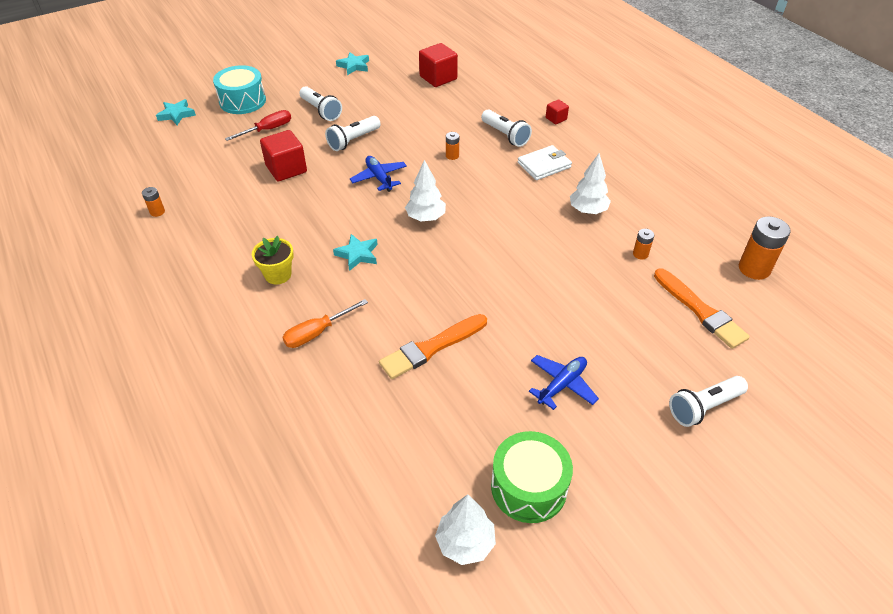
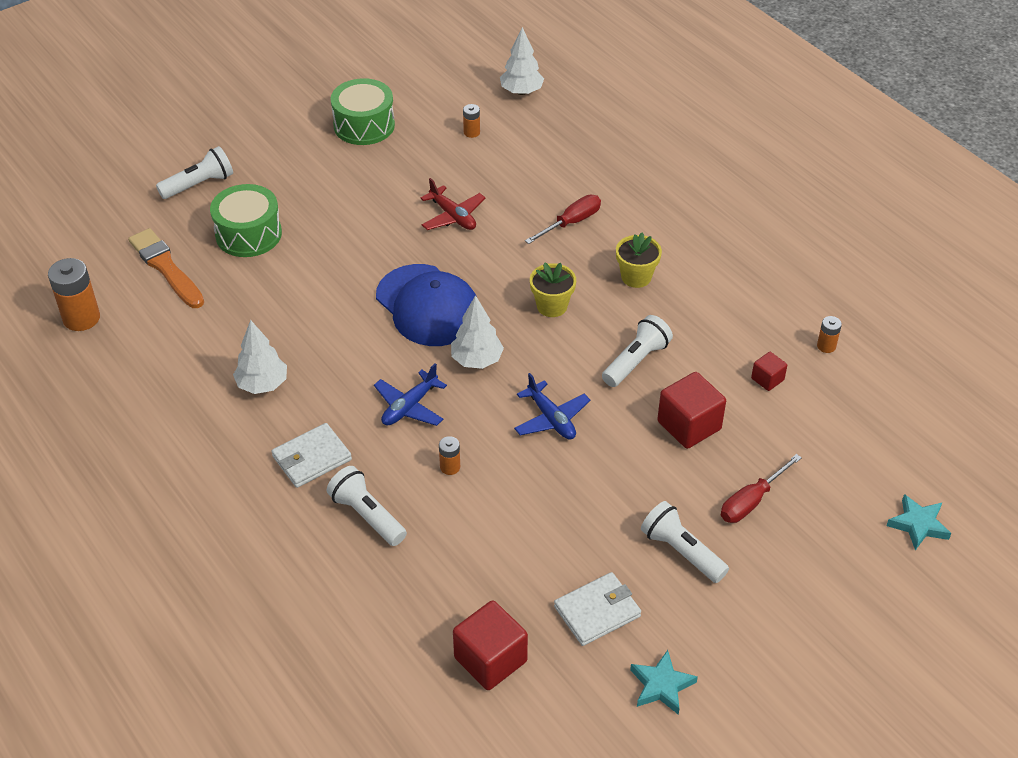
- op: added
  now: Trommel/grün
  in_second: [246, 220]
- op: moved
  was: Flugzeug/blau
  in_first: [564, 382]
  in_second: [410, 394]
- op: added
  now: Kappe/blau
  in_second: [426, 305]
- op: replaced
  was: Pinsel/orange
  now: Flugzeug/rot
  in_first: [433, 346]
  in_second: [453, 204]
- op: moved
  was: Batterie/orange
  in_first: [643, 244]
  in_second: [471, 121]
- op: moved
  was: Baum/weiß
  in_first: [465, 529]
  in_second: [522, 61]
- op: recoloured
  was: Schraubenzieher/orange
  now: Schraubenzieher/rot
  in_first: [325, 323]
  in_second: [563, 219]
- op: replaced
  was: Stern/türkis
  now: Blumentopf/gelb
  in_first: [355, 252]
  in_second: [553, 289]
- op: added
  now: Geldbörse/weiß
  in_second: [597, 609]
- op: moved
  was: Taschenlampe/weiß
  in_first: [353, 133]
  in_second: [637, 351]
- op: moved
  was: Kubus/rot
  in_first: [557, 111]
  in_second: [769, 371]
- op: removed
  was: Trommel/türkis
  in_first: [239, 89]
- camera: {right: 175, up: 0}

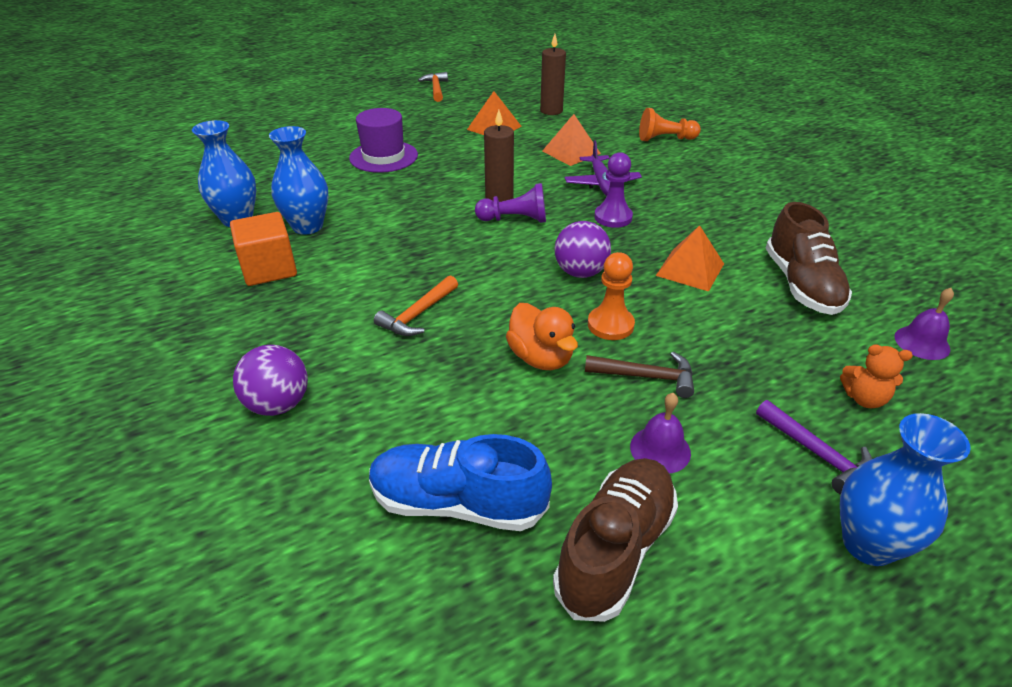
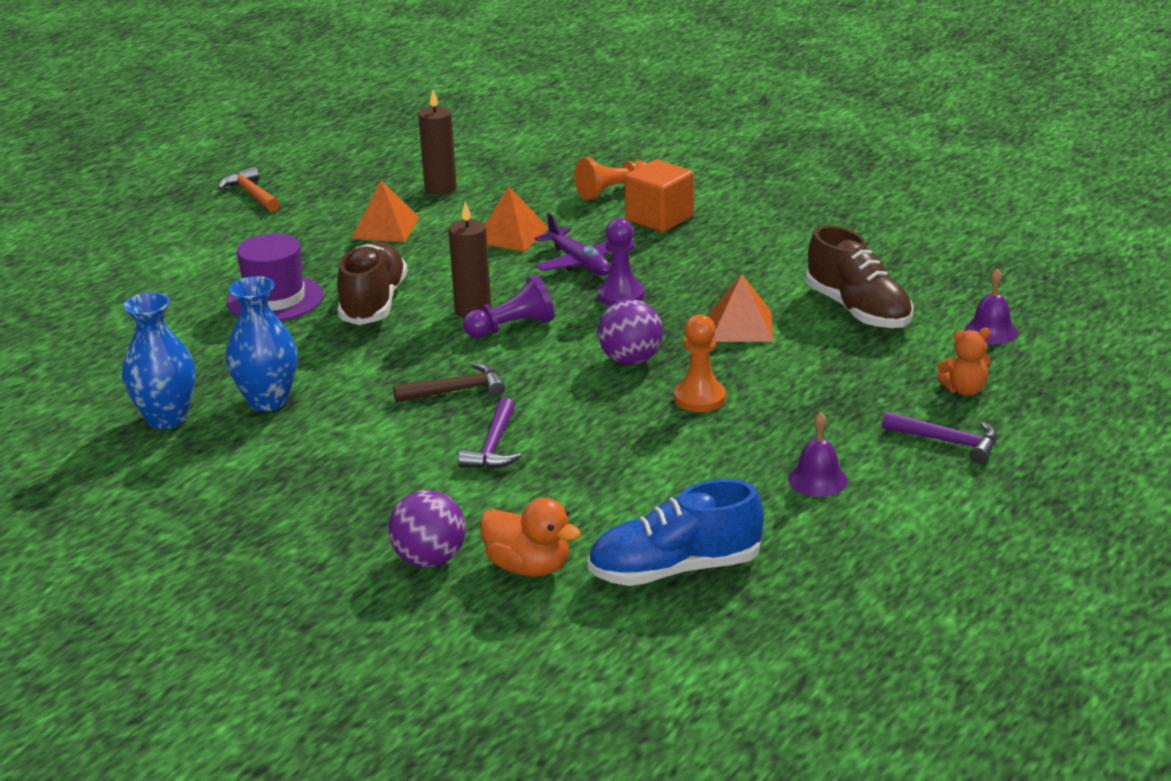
- op: moved
  was: Schuh/braun
  in_first: [615, 540]
  in_second: [372, 283]
- op: moved
  was: Hammer/braun
  in_first: [639, 375]
  in_second: [449, 383]
- op: recoloured
  was: Hammer/orange
  now: Hammer/lila
  in_first: [416, 305]
  in_second: [489, 433]
- op: moved
  was: Ente/orange
  in_first: [542, 336]
  in_second: [530, 537]
- op: moved
  was: Kubus/orange
  in_first: [263, 249]
  in_second: [659, 195]
- op: removed
  was: Vase/blau
  in_first: [905, 489]
- camera: {right: -25, up: -10}

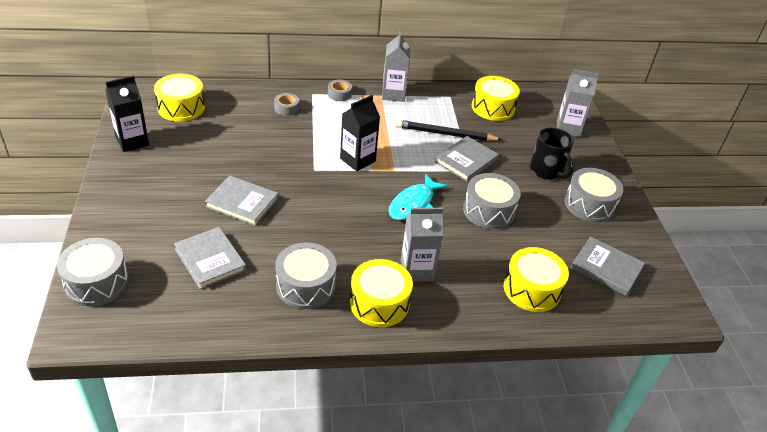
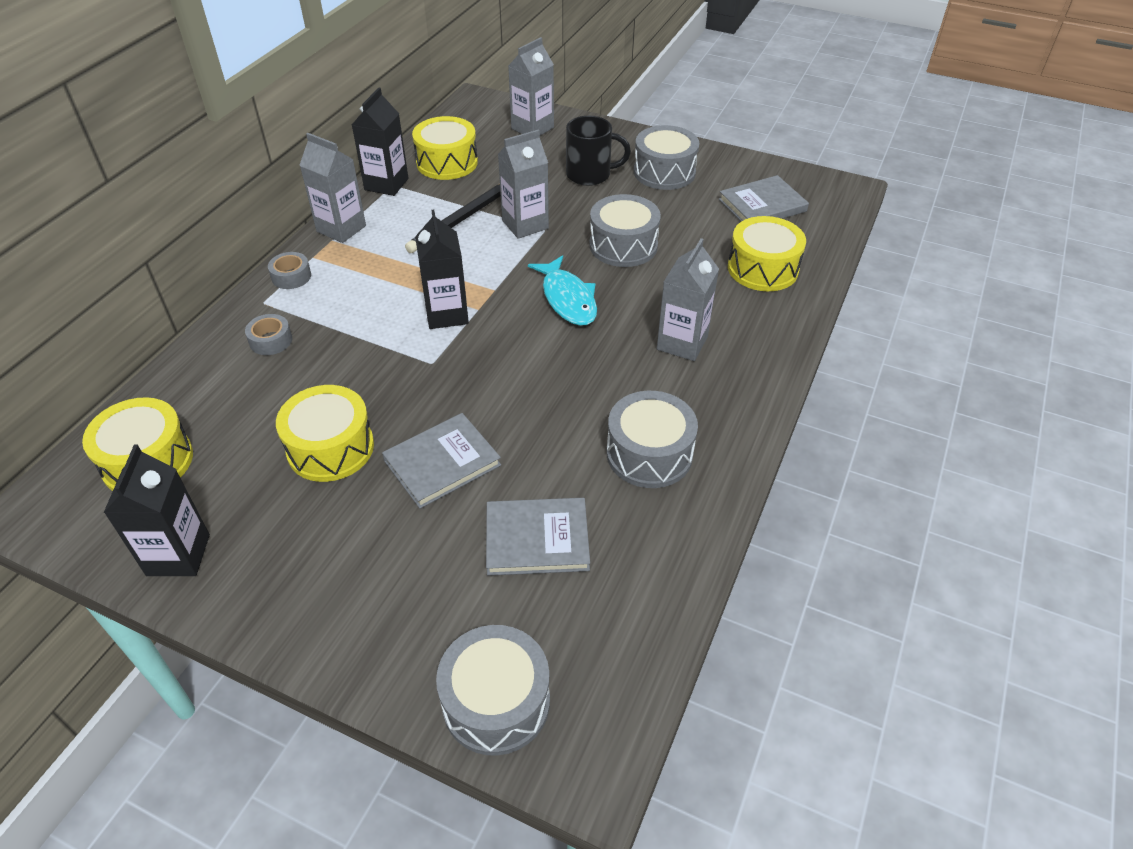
- op: moved
  was: Trommel/gelb
  in_first: [381, 293]
  in_second: [325, 433]
- op: added
  now: Getränkekarton/schwarz
  in_second: [380, 142]
- op: replaced
  was: Buch/grau
  now: Getränkekarton/grau
  in_first: [467, 159]
  in_second: [523, 184]
- camera: {right: -55, up: 5}

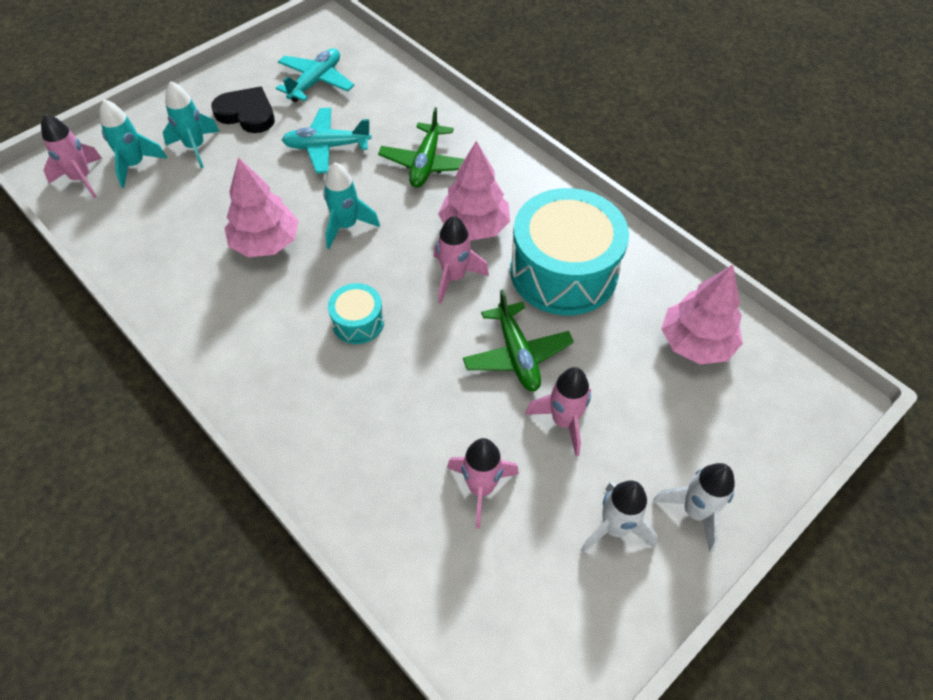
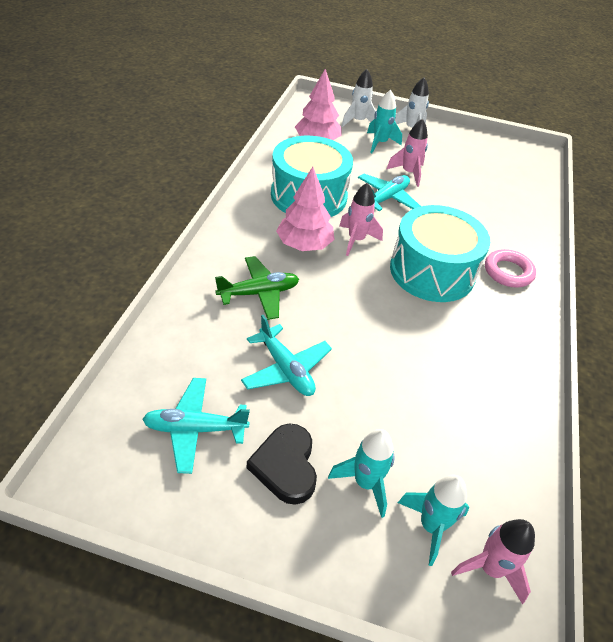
- op: moved
  was: Rakete/weiß
  in_first: [619, 516]
  in_second: [359, 98]
- op: recoloured
  was: Flugzeug/grün
  now: Flugzeug/türkis
  in_first: [518, 340]
  in_second: [389, 192]
- op: moved
  was: Rakete/türkis
  in_first: [351, 205]
  in_second: [384, 121]
- op: resized
  was: Trommel/türkis
  in_first: [356, 313]
  in_second: [440, 253]
  ratio: 2.16
- op: added
  now: Ring/rosa
  in_second: [510, 268]
- op: removed
  was: Baum/rosa
  in_first: [262, 207]
- op: removed
  was: Rakete/rosa
  in_first: [483, 483]
- camera: {right: -125, up: -10}

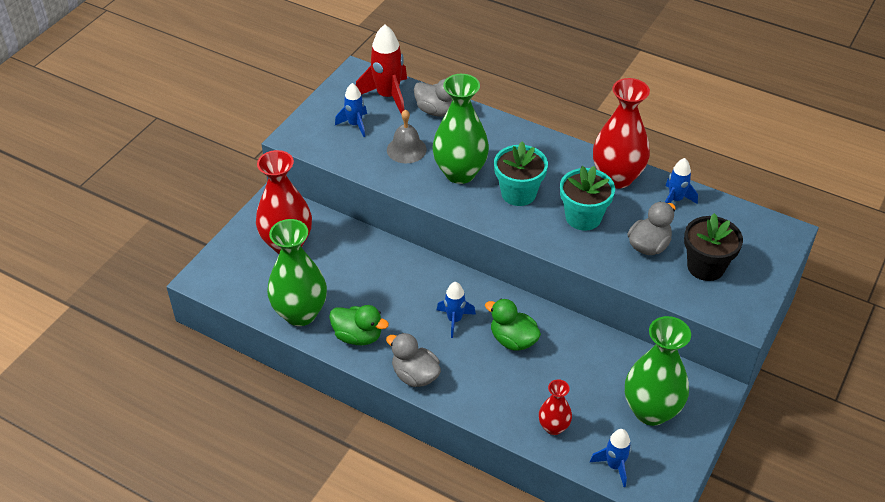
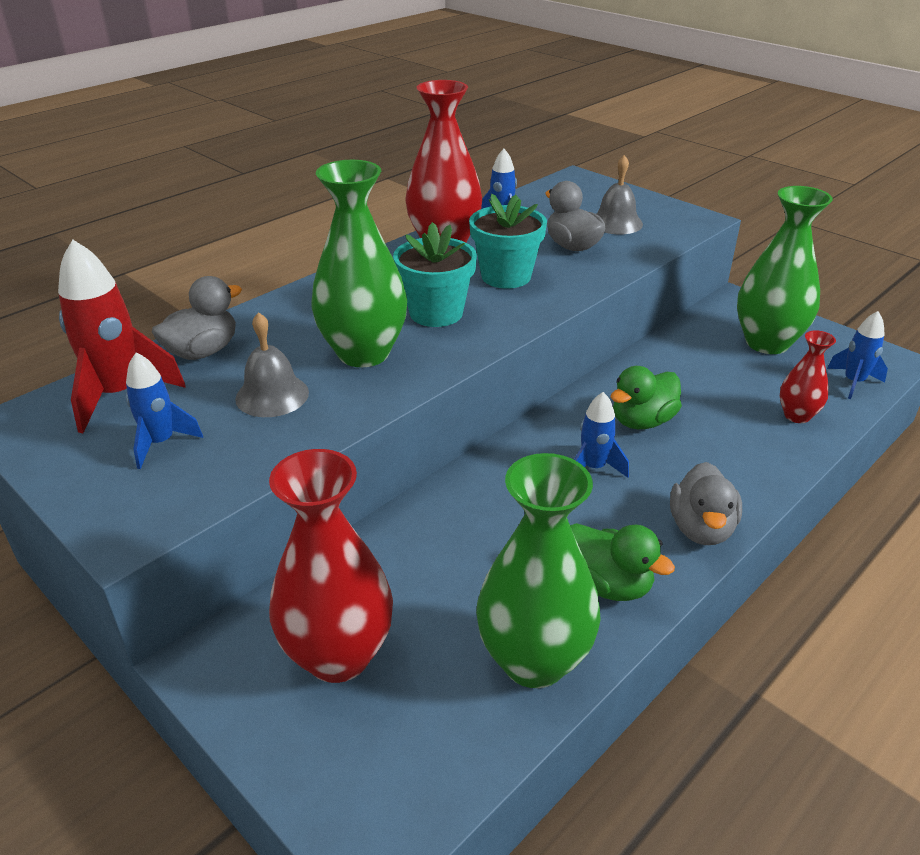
- op: turned
  was: Ente/grün
  in_first: [359, 325]
  in_second: [622, 562]
  clockwise: 90
- op: replaced
  was: Blumentopf/schwarz
  now: Glocke/grau
  in_first: [713, 247]
  in_second: [619, 194]
- op: turned
  was: Ente/grau
  in_first: [413, 360]
  in_second: [706, 503]
  clockwise: -45
- camera: {right: -75, up: -10}

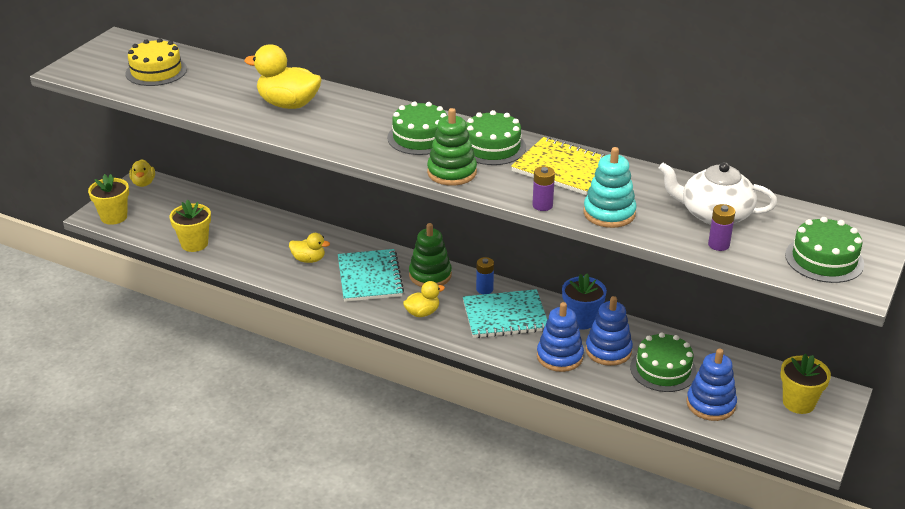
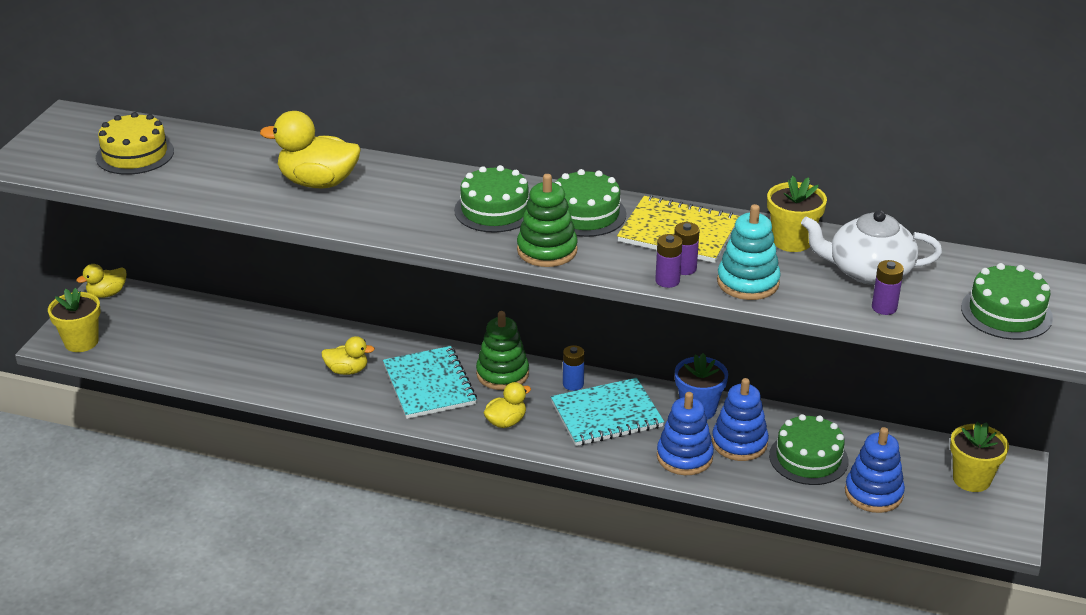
- op: turned
  was: Ente/gelb
  in_first: [142, 173]
  in_second: [101, 281]
  clockwise: 75
- op: added
  now: Batterie/lila
  in_second: [687, 248]
- op: moved
  was: Blumentopf/gelb
  in_first: [190, 226]
  in_second: [797, 214]
- camera: {right: -10, up: 0}

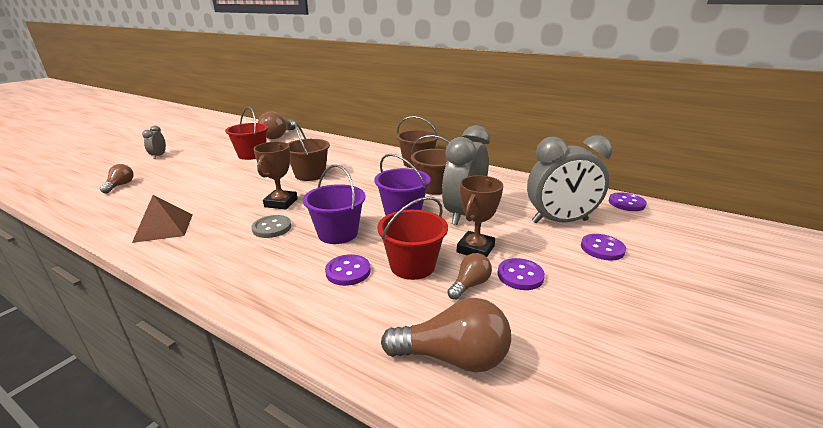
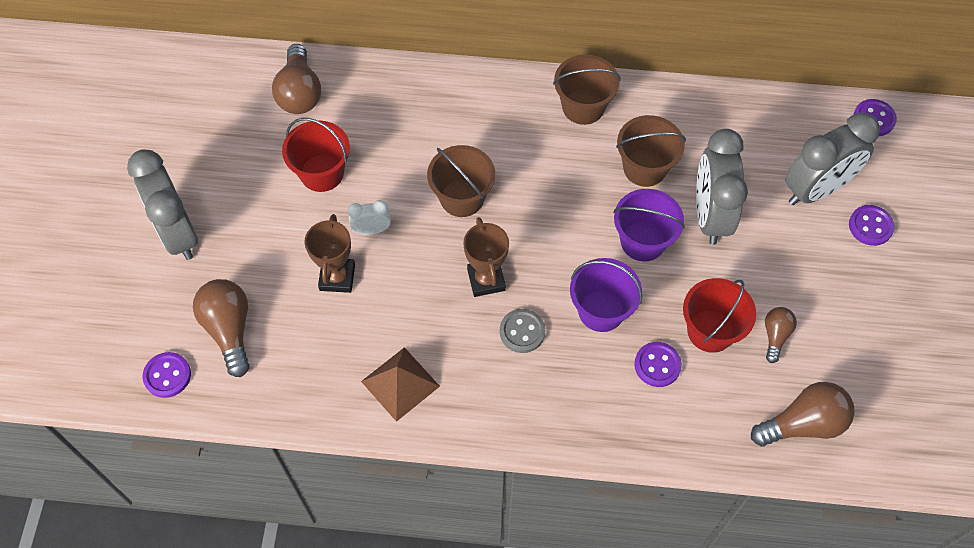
- op: resized
  was: Wecker/grau
  in_first: [154, 142]
  in_second: [162, 204]
  ratio: 2.14
- op: moved
  was: Knopf/lila
  in_first: [521, 274]
  in_second: [167, 375]
- op: resized
  was: Glühbirne/braun
  in_first: [117, 178]
  in_second: [221, 328]
  ratio: 1.75
- op: moved
  was: Pokal/braun
  in_first: [480, 216]
  in_second: [330, 253]
- op: added
  now: Wecker/weiß
  in_second: [369, 217]
- camera: {right: -25, up: 35}

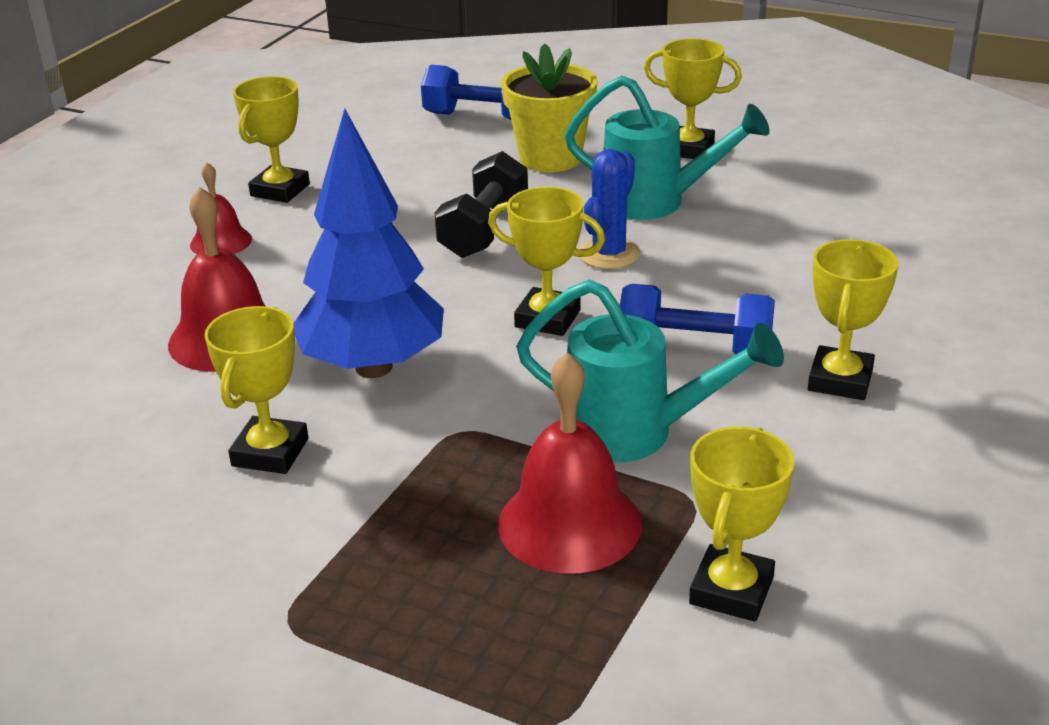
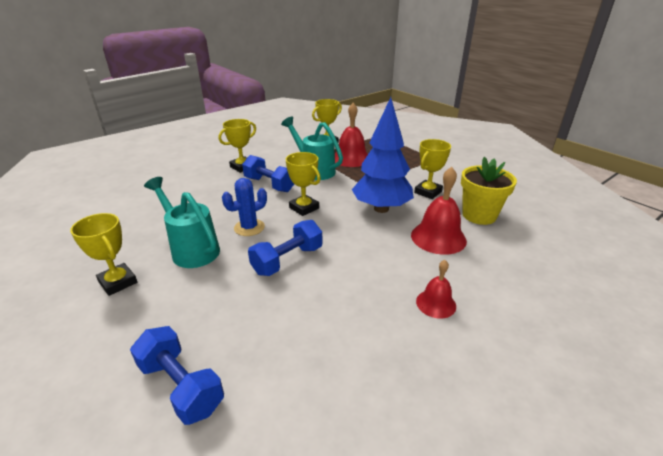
- op: recoloured
  was: Hantel/schwarz
  now: Hantel/blau
  in_first: [481, 204]
  in_second: [285, 248]
- op: moved
  was: Blumentopf/gelb
  in_first: [549, 107]
  in_second: [489, 191]
- op: removed
  was: Pokal/gelb
  in_first: [271, 139]
- camera: {right: -155, up: 0}

